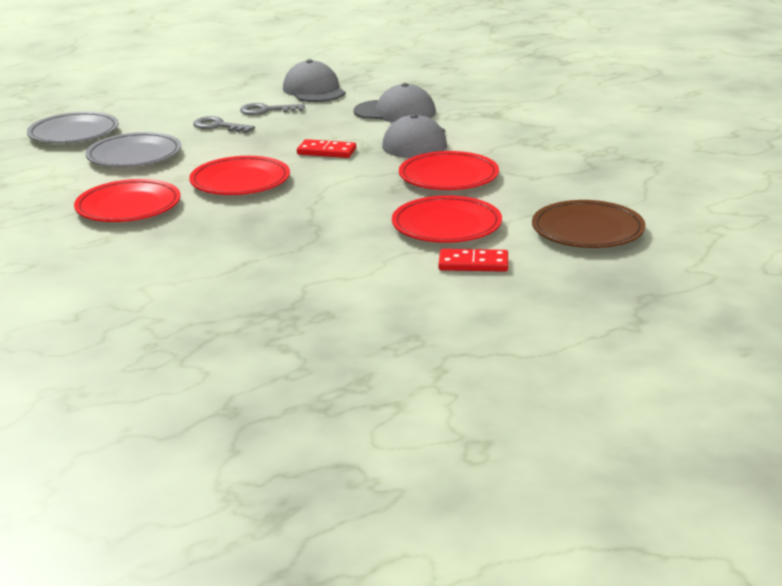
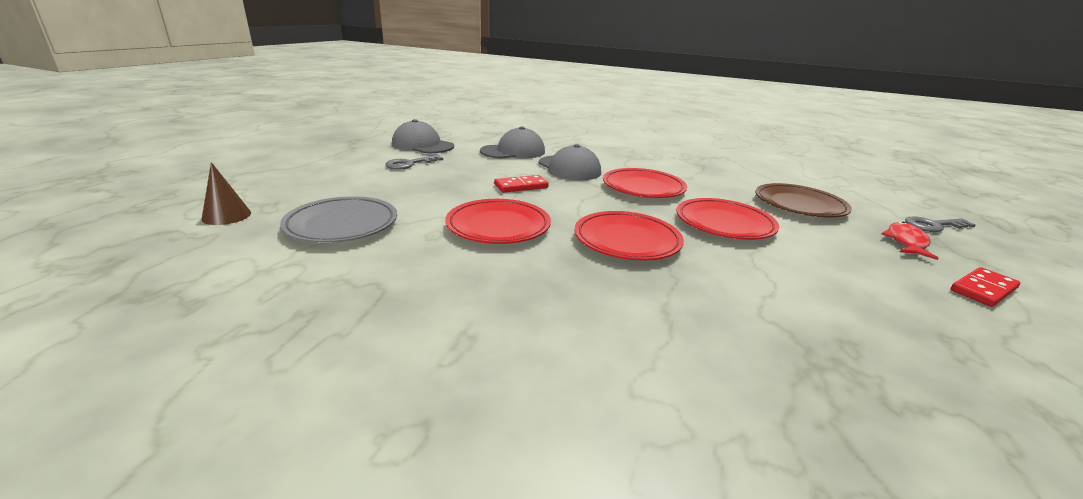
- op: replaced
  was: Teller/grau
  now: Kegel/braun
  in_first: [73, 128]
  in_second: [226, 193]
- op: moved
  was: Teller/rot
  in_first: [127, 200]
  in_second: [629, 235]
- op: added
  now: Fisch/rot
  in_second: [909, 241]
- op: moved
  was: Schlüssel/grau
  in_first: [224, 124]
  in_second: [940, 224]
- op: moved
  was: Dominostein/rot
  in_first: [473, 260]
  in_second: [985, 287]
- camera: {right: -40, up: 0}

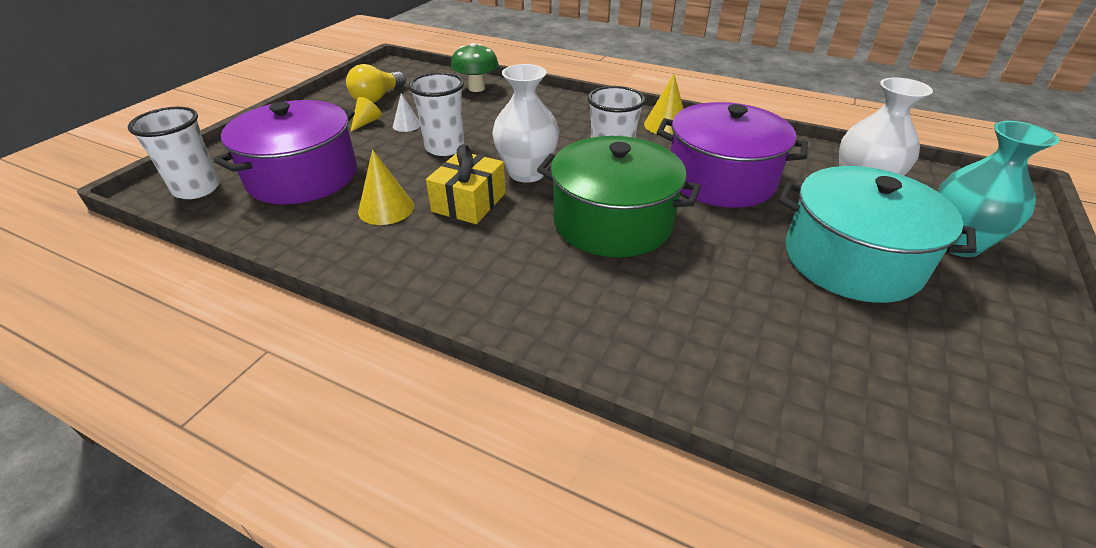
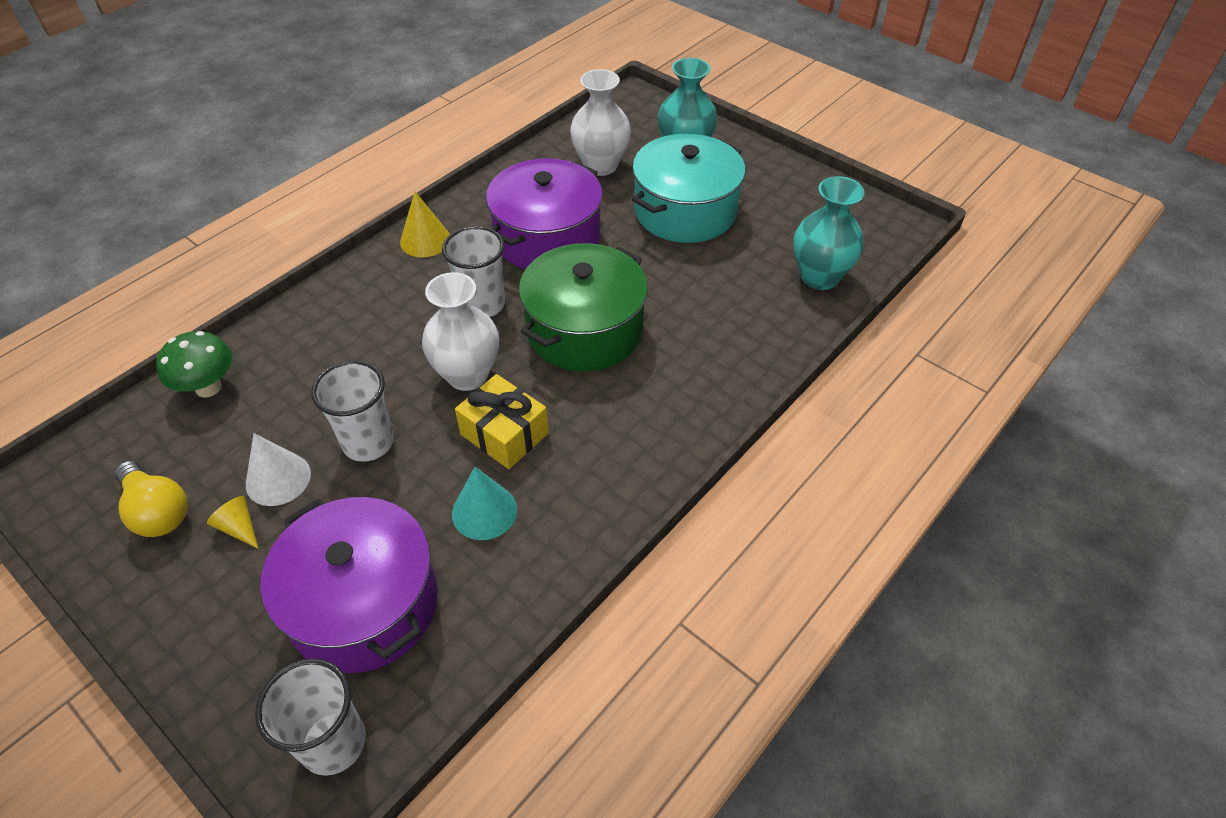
- op: resized
  was: Kegel/weiß
  in_first: [406, 112]
  in_second: [278, 469]
  ratio: 1.57
- op: recoloured
  was: Kegel/gelb
  now: Kegel/türkis
  in_first: [386, 187]
  in_second: [484, 503]
- op: added
  now: Vase/türkis
  in_second: [829, 233]
- camera: {right: -75, up: 10}

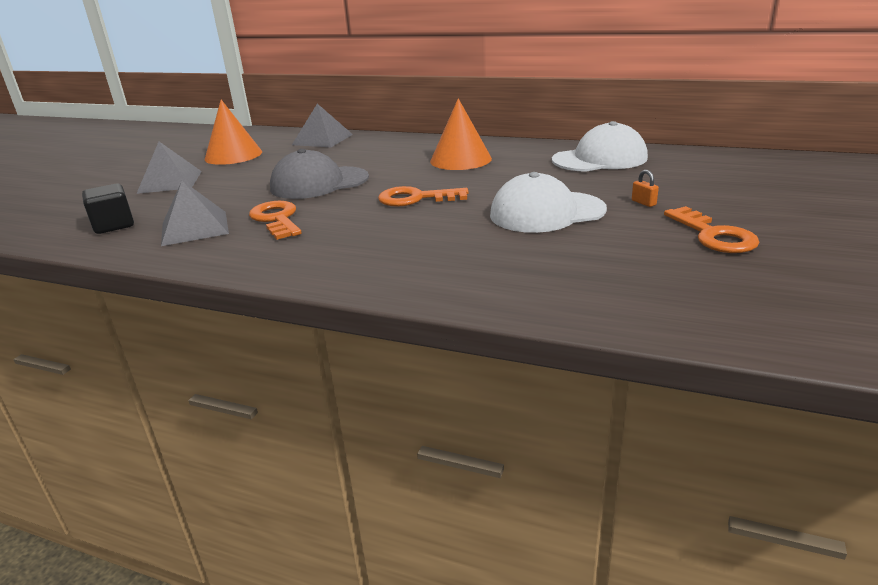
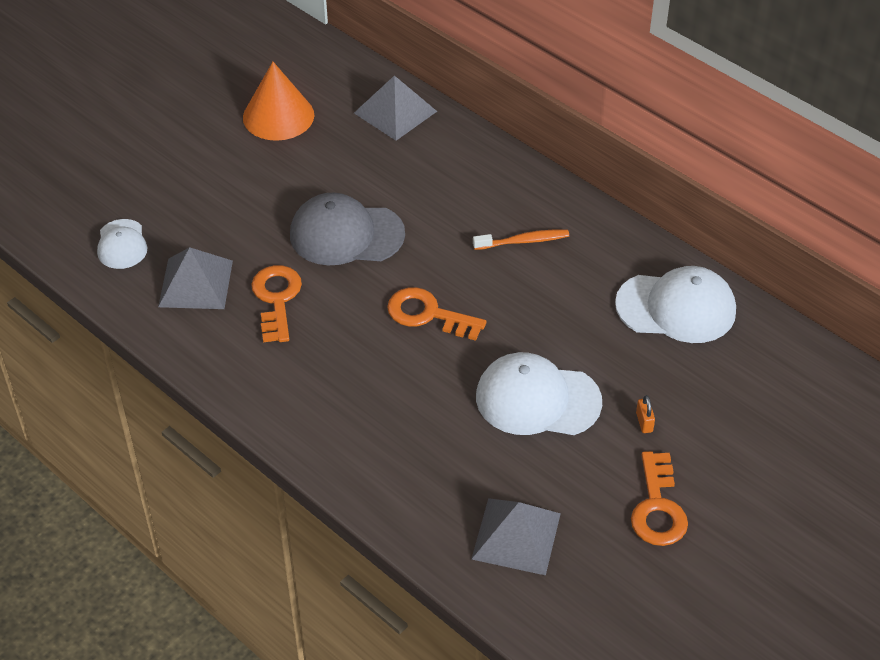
- op: replaced
  was: Kubus/schwarz
  now: Kappe/weiß
  in_first: [108, 209]
  in_second: [122, 244]
- op: moved
  was: Pyramide/grau
  in_first: [169, 168]
  in_second: [516, 536]
- op: replaced
  was: Kegel/orange
  now: Zahnbürste/orange
  in_first: [461, 134]
  in_second: [521, 239]
- camera: {right: 20, up: 20}

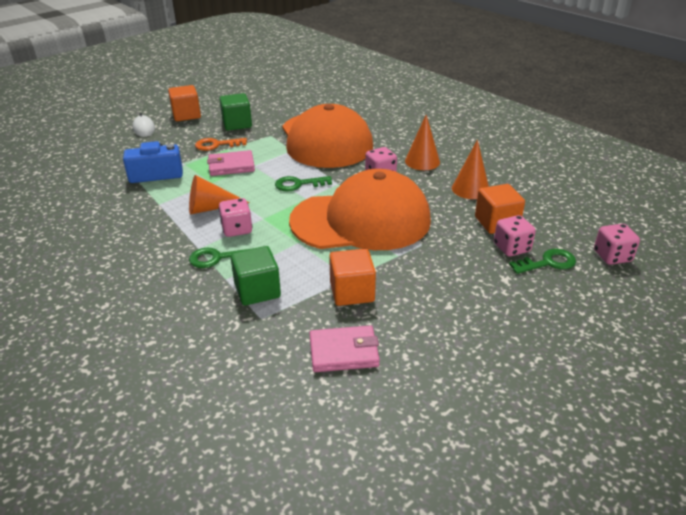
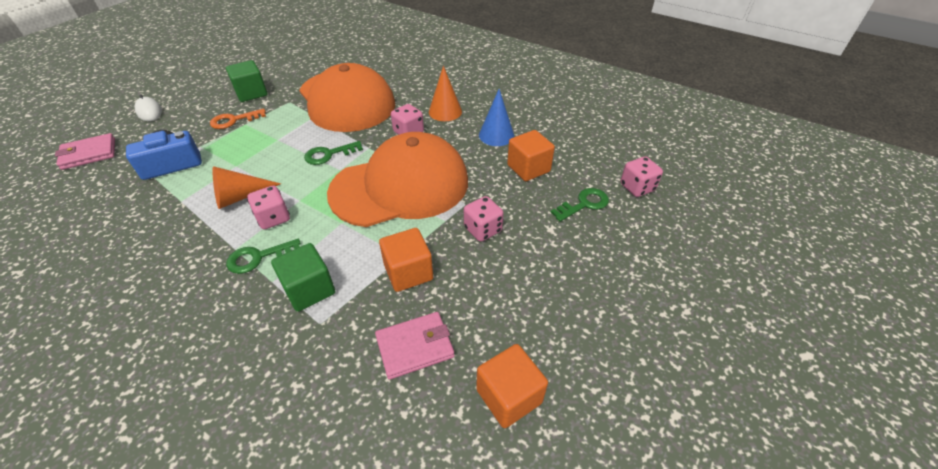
- op: moved
  was: Geldbörse/rosa
  in_first: [231, 163]
  in_second: [85, 151]
- op: moved
  was: Spielwürfel/rosa
  in_first: [515, 235]
  in_second: [484, 219]
- op: moved
  was: Kubus/orange
  in_first: [184, 103]
  in_second: [512, 386]
- op: recoloured
  was: Kegel/orange
  now: Kegel/blau
  in_first: [470, 169]
  in_second: [496, 117]
- camera: {right: -15, up: 10}

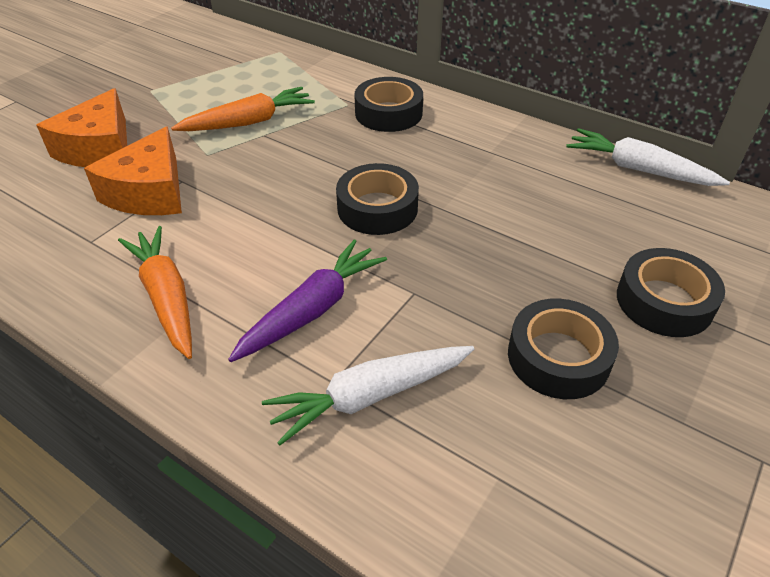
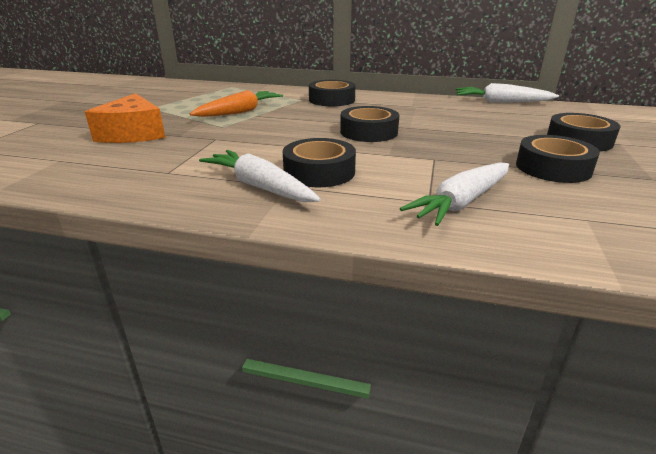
- op: recoloured
  was: Karotte/orange
  now: Karotte/weiß
  in_first: [155, 292]
  in_second: [260, 176]
- op: added
  now: Klebeband/schwarz
  in_second: [319, 162]
- op: removed
  was: Käse/orange
  in_first: [133, 170]
- op: removed
  was: Karotte/lila
  in_first: [307, 301]
- camera: {right: -20, up: -15}

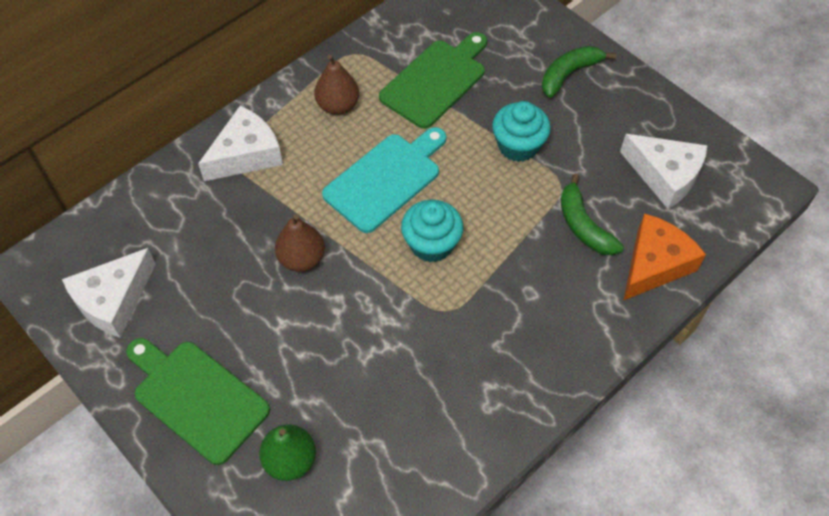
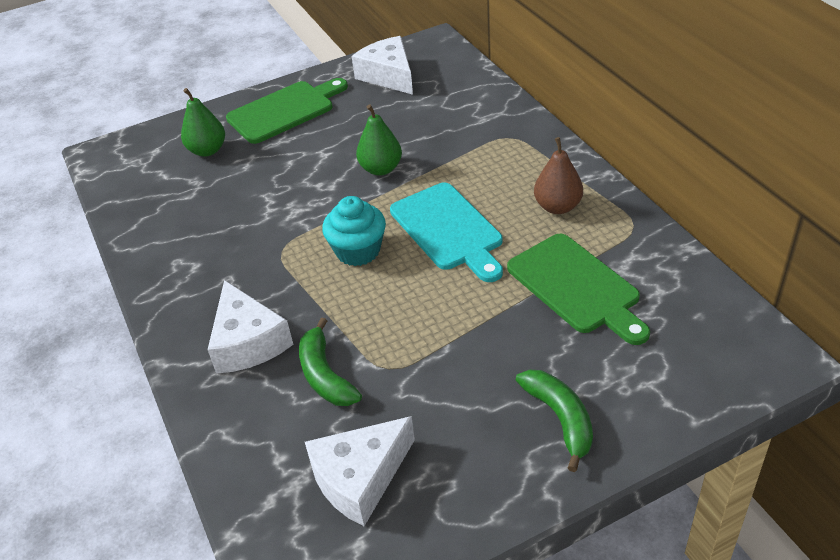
- op: moved
  was: Käse/weiß
  in_first: [240, 143]
  in_second: [251, 327]
- op: turned
  was: Banane/grün
  in_first: [592, 214]
  in_second: [330, 361]
  clockwise: -105
- op: recoloured
  was: Birne/braun
  now: Birne/grün
  in_first: [300, 243]
  in_second: [379, 140]
- op: removed
  was: Muffin/türkis
  in_first: [521, 131]
- op: removed
  was: Käse/orange
  in_first: [664, 257]
- camera: {right: 110, up: -15}

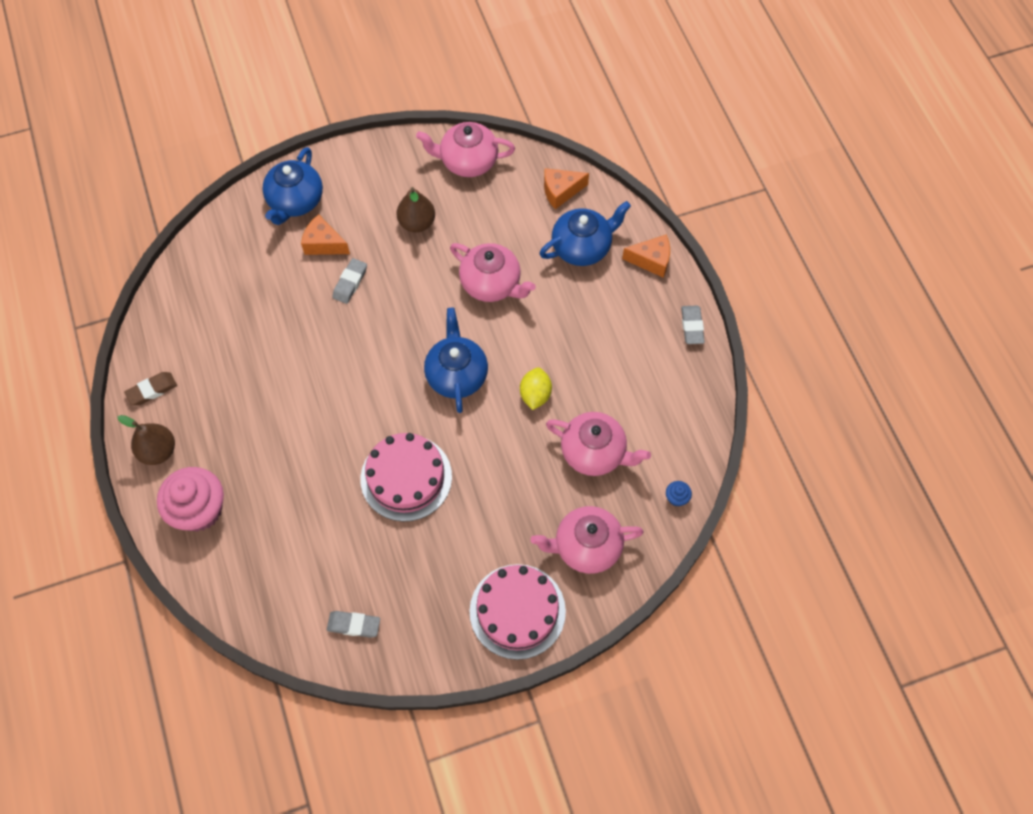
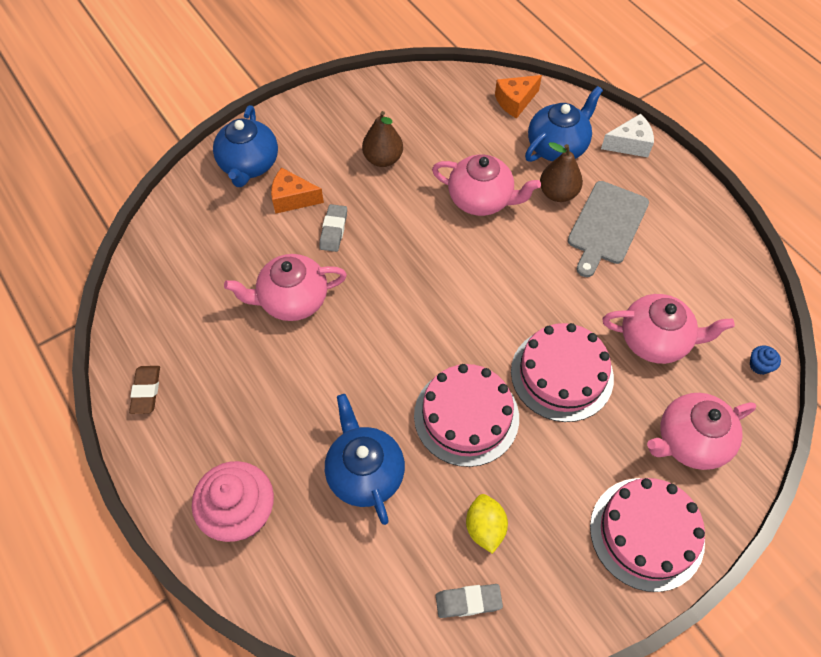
- op: turned
  was: Radiergummi/braun
  in_first: [150, 389]
  in_second: [144, 390]
  clockwise: -45
- op: moved
  was: Teekanne/rosa
  in_first: [465, 149]
  in_second: [285, 287]
- op: moved
  was: Teekanne/blau
  in_first: [456, 360]
  in_second: [365, 459]
- op: moved
  was: Zitrone/gelb
  in_first: [536, 388]
  in_second: [487, 524]
- op: added
  now: Kuchen/rosa
  in_second: [562, 372]
- op: moved
  was: Birne/braun
  in_first: [146, 440]
  in_second: [561, 172]
- op: added
  now: Schneidebrett/grau
  in_second: [608, 229]
- op: recoloured
  was: Käse/orange
  now: Käse/weiß
  in_first: [646, 256]
  in_second: [627, 135]
- op: removed
  was: Radiergummi/grau
  in_first: [693, 325]
- camera: {right: -15, up: -5}

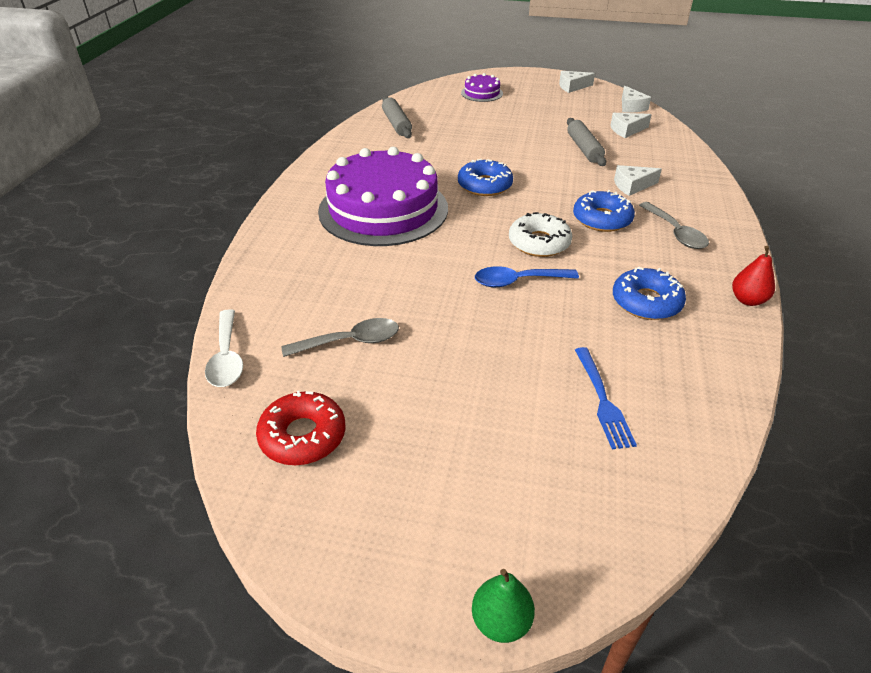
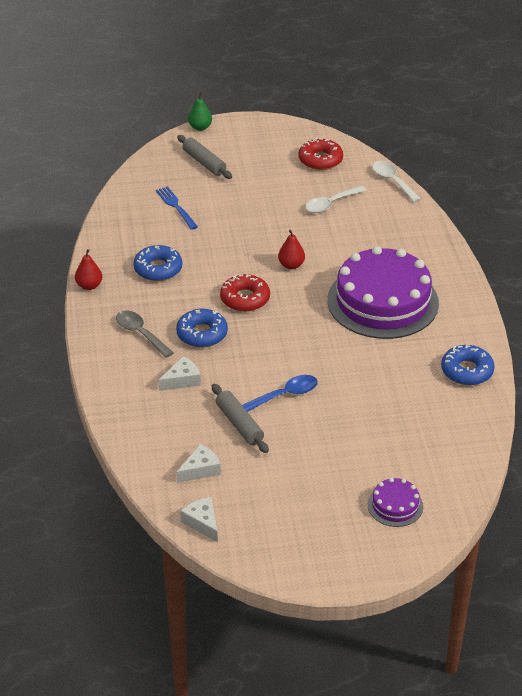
- op: moved
  was: Nudelholz/grau
  in_first: [397, 117]
  in_second: [204, 157]
- op: recoloured
  was: Donut/weiß
  now: Donut/rot
  in_first: [540, 234]
  in_second: [245, 293]
- op: moved
  was: Löffel/blau
  in_first: [527, 276]
  in_second: [280, 393]
- op: added
  now: Birne/rot
  in_second: [291, 249]
- op: recoloured
  was: Löffel/grau
  now: Löffel/weiß
  in_first: [340, 337]
  in_second: [336, 199]
- op: moved
  was: Donut/blau
  in_first: [485, 177]
  in_second: [468, 365]
- op: removed
  was: Käse/weiß
  in_first: [577, 82]
- camera: {right: 160, up: 0}

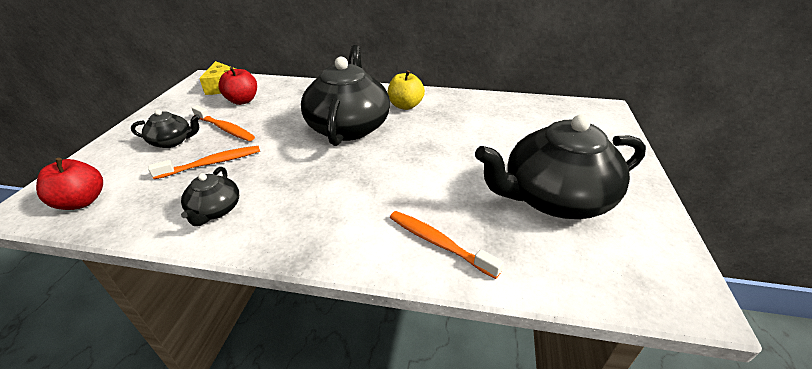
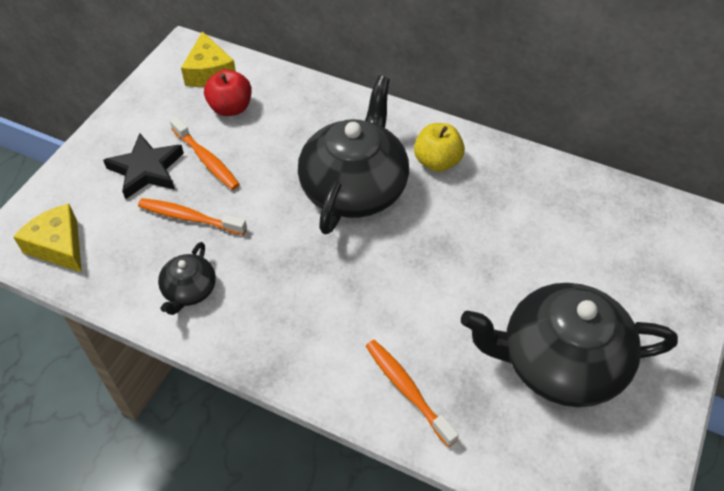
- op: replaced
  was: Apfel/rot
  now: Käse/gelb
  in_first: [69, 184]
  in_second: [47, 238]
- op: replaced
  was: Teekanne/schwarz
  now: Stern/schwarz
  in_first: [166, 128]
  in_second: [143, 166]
- op: turned
  was: Zahnbürste/orange
  in_first: [204, 162]
  in_second: [192, 216]
  clockwise: -150
- camera: {right: 15, up: 15}

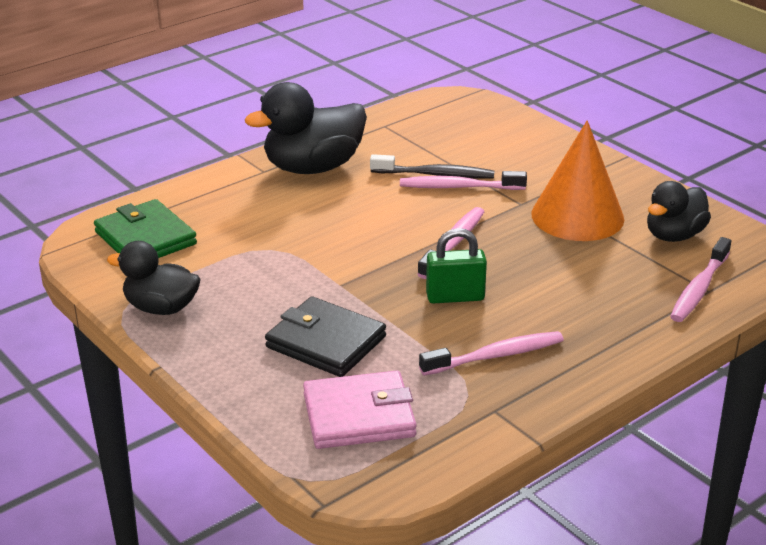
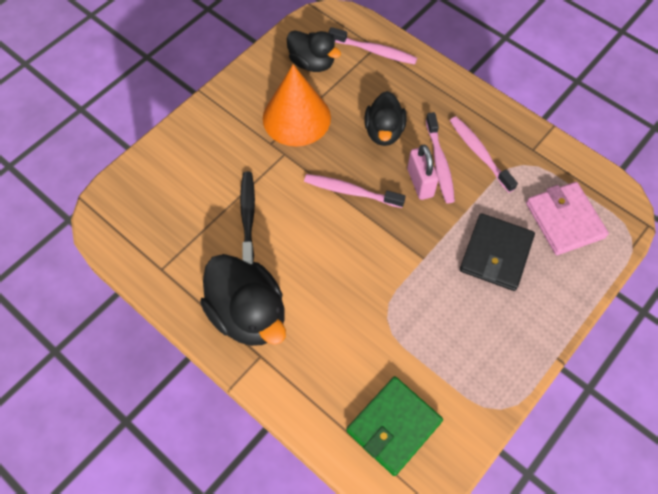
- op: moved
  was: Ente/schwarz
  in_first: [154, 278]
  in_second: [385, 118]
- op: recoloured
  was: Vorhängeschloss/grün
  now: Vorhängeschloss/rosa
  in_first: [456, 266]
  in_second: [423, 172]
- op: moved
  was: Zahnbürste/rosa
  in_first: [463, 180]
  in_second: [440, 157]
- camera: {right: -100, up: 30}

